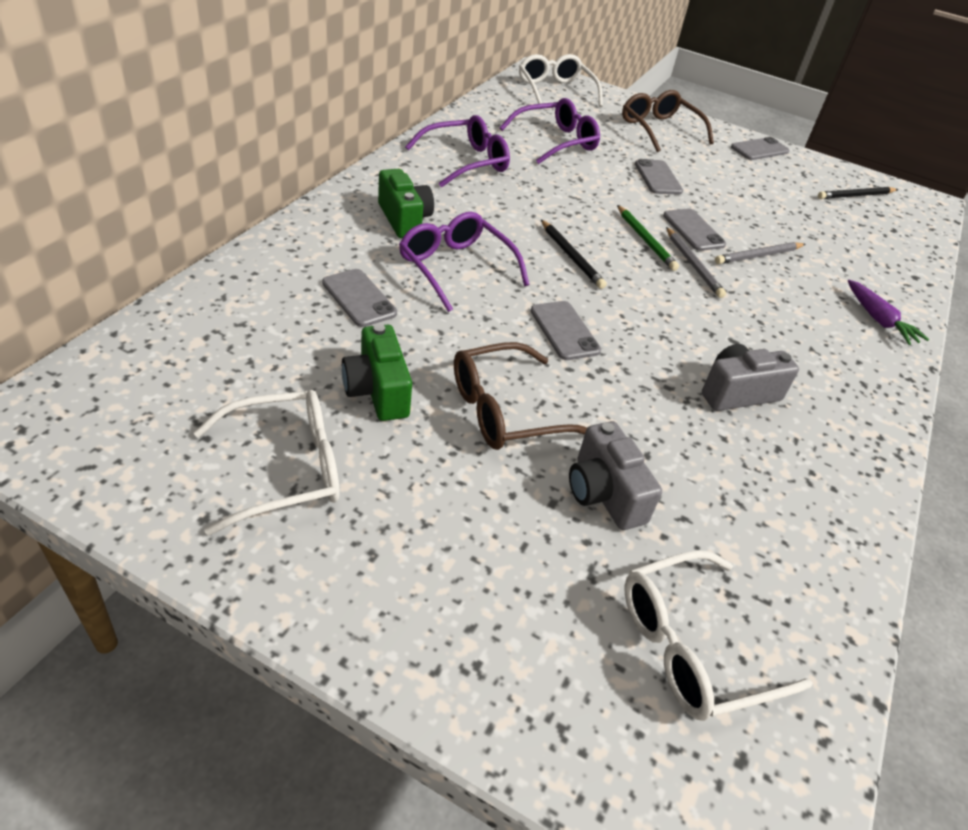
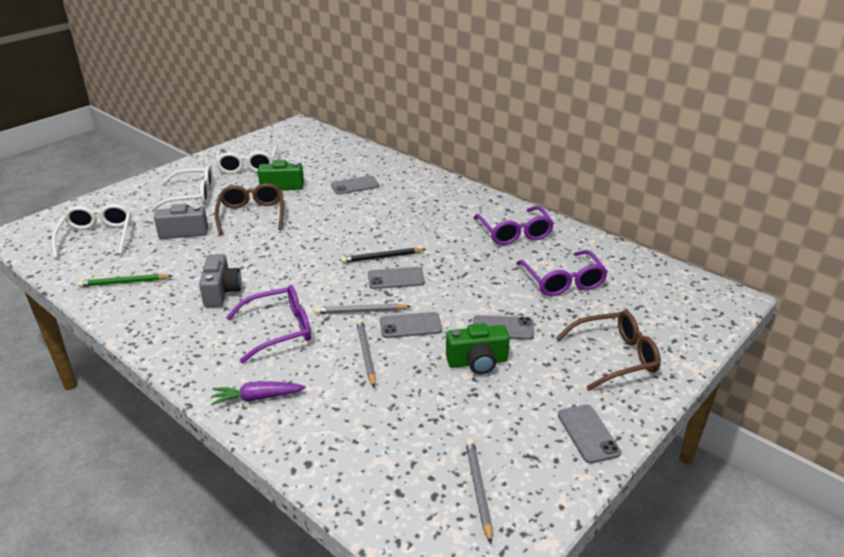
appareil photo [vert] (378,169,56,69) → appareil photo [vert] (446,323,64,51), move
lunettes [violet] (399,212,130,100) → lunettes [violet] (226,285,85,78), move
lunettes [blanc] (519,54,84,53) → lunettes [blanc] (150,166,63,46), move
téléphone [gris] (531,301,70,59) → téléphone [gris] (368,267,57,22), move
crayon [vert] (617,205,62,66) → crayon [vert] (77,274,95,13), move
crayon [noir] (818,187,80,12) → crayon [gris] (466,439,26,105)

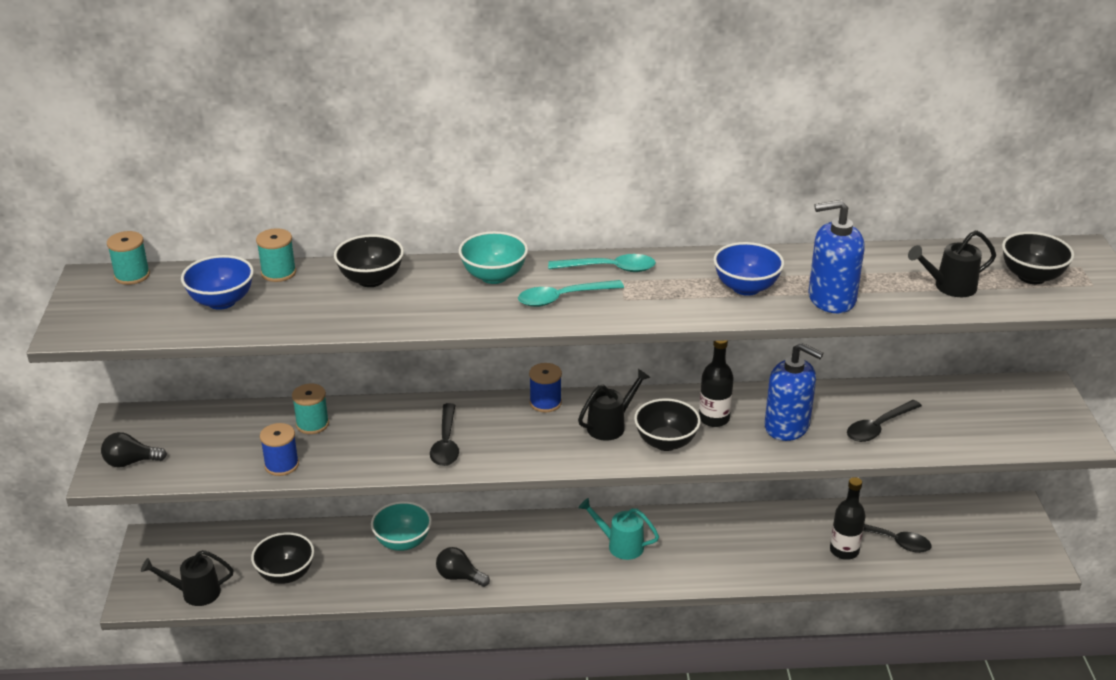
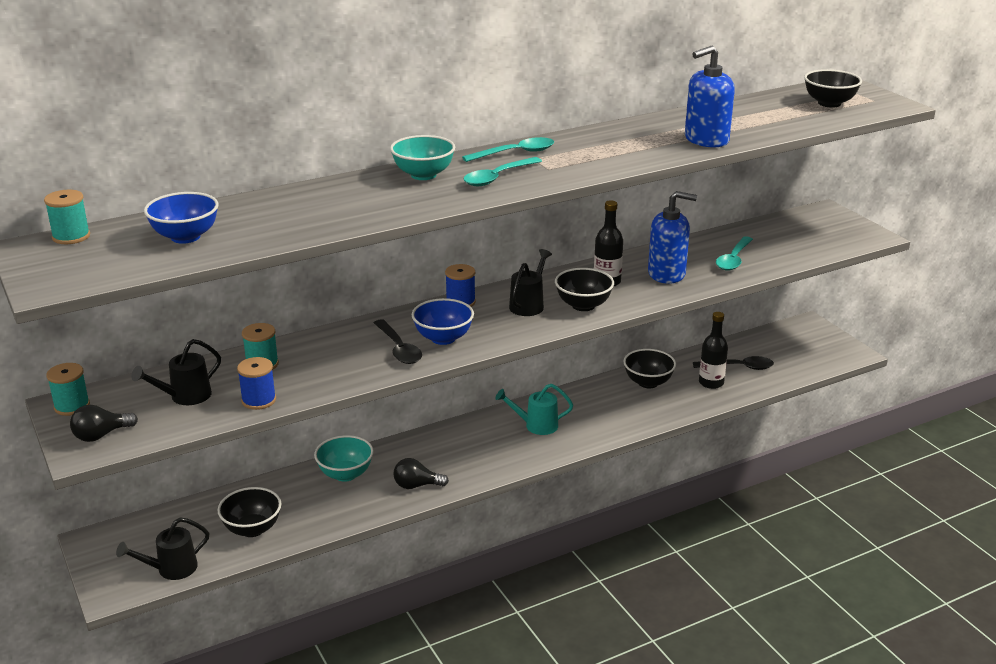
bobine [turquoise] (256,228,40,54) → bobine [turquoise] (46,363,44,53), move
bol [noir] (334,234,70,53) → bol [noir] (623,349,53,39), move
bol [bleu] (713,242,71,54) → bol [bleu] (412,298,62,47), move
cuillère [noir] (847,400,75,42) → cuillère [turquoise] (716,236,37,35)
arrosoir [noir] (908,230,88,67) → arrosoir [noir] (131,339,90,66), move

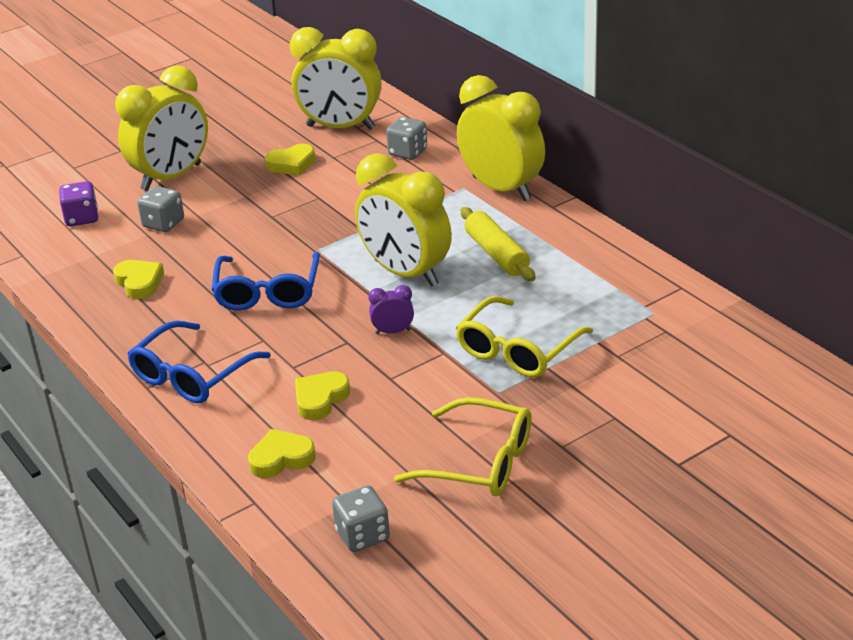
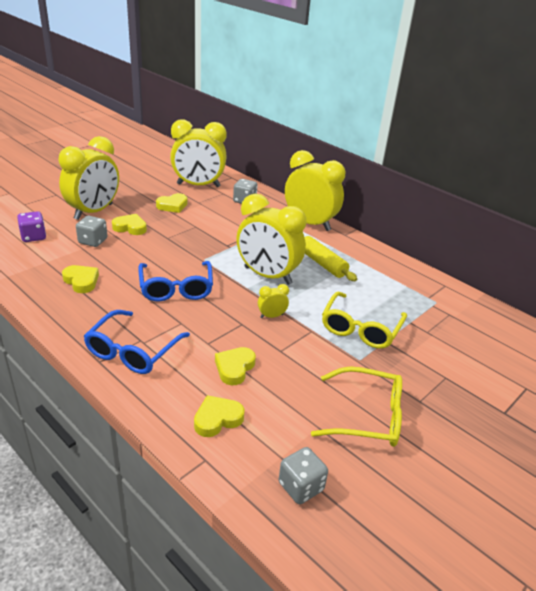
réveil [violet] (368,285,46,49) → réveil [jaune] (258,284,31,34)
- → cœur [jaune] (112,214,35,21)

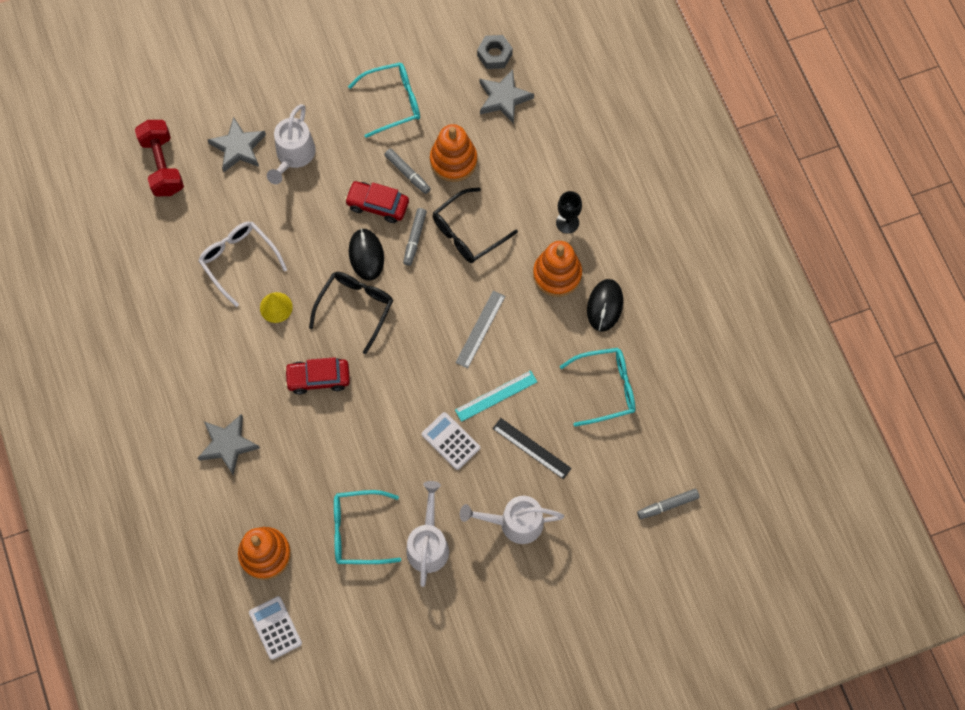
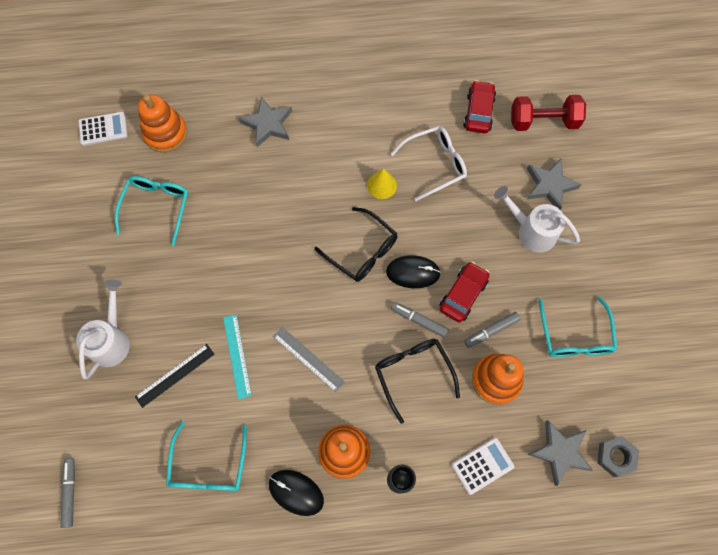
voiture [rouge] (284,357,66,38) → voiture [rouge] (463,80,33,54), move
arrosoir [blanc] (406,481,43,106) → -
calculatrice [blanc] (422,412,58,58) → calculatrice [blanc] (452,438,62,57), move

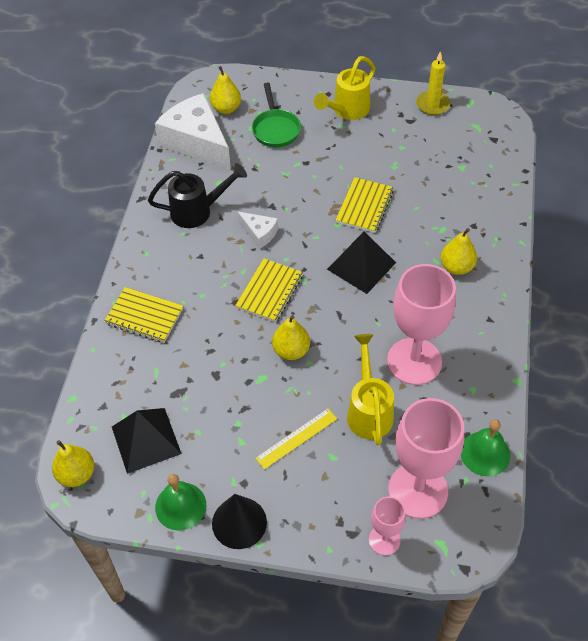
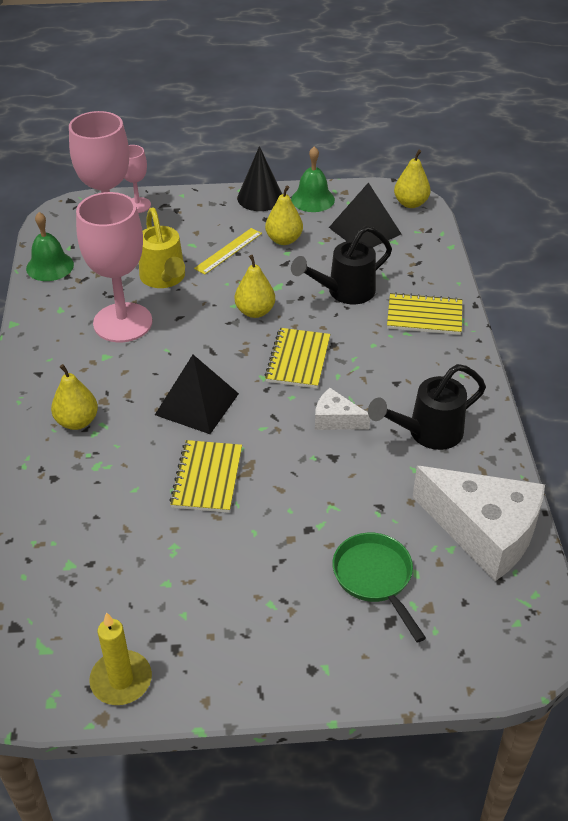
poire [jaune] (210,66,31,48) → poire [jaune] (265,185,38,60), move
arrosoir [jaune] (314,56,62,64) → -
- → arrosoir [noir] (291,226,101,78)

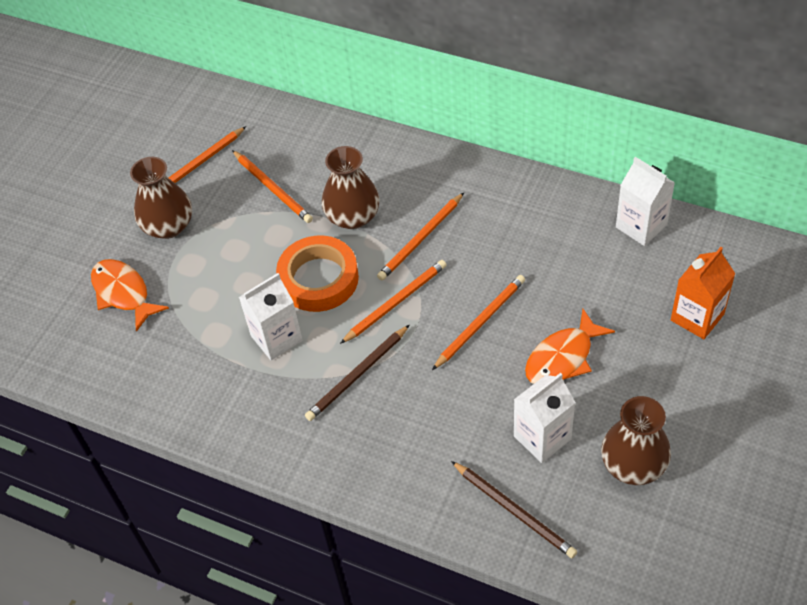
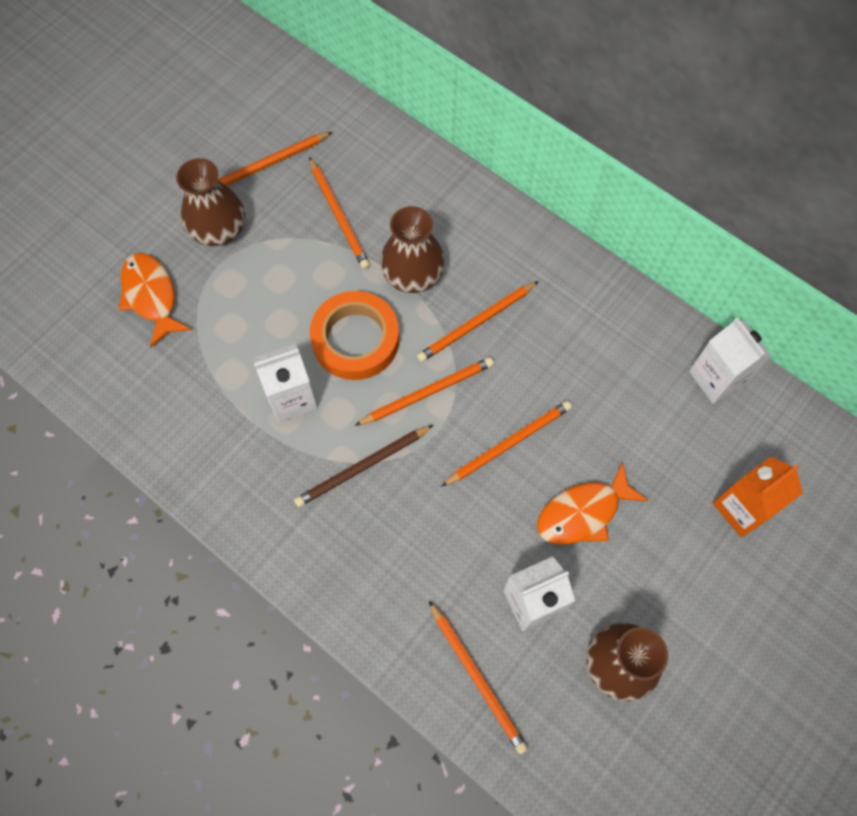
crayon [marron] (451,461,126,97) → crayon [orange] (429,601,99,153)

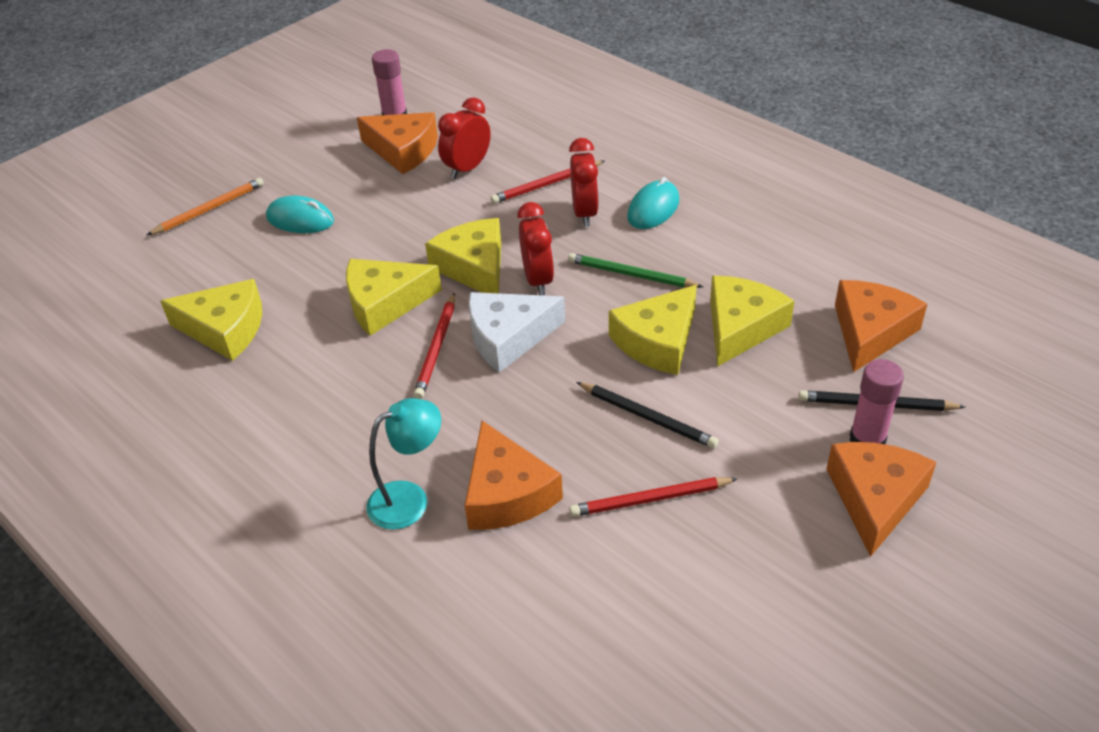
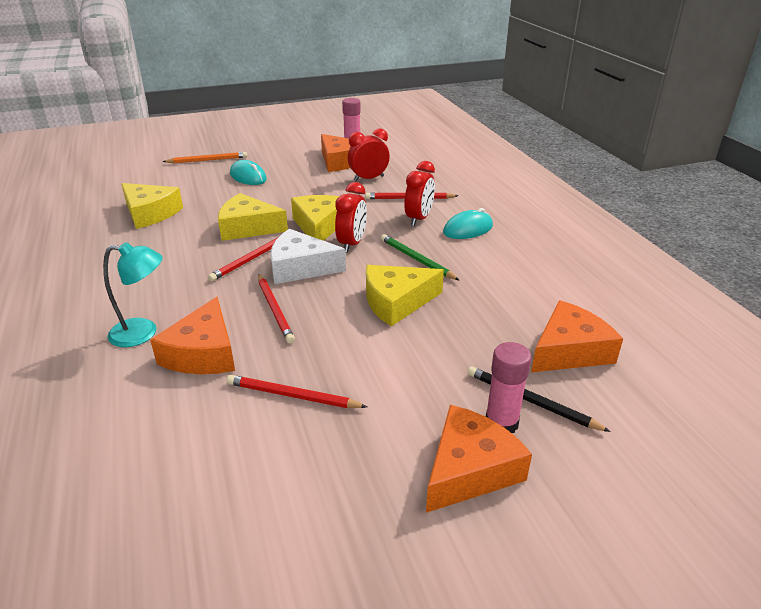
crayon [noir] (576,382,143,66) → -
fromage [jaune] (710,276,85,91) → -
- → crayon [rouge] (258,274,37,69)

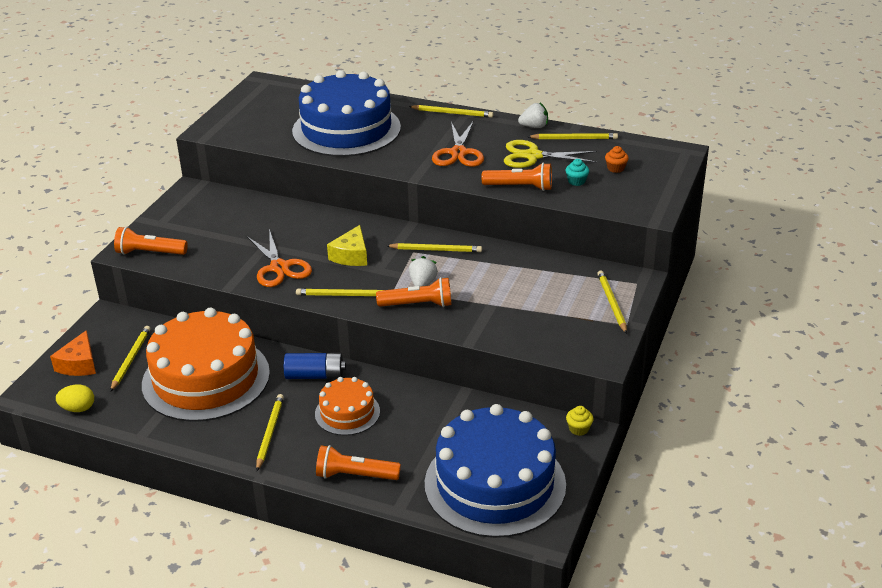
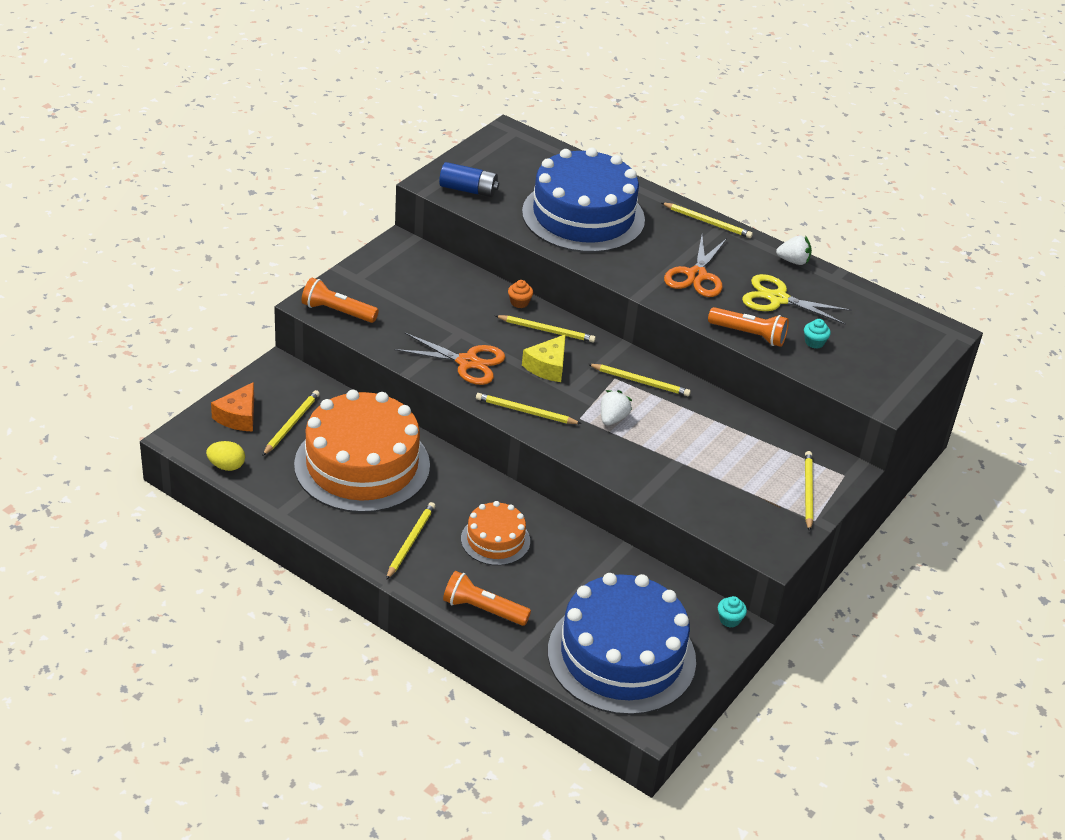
ciseaux [orange] (247,229,65,58) → ciseaux [orange] (394,333,111,52), 60 degrees counterclockwise
pile [bleu] (284,353,62,26) → pile [bleu] (439,162,60,35), move
lampe de poche [orange] (376,277,75,30) → -
crayon [jaune] (527,133,91,7) → crayon [jaune] (495,315,101,27), move
muffin [jaune] (566,406,28,30) → muffin [turquoise] (718,596,29,32)
muffin [orange] (605,146,24,27) → muffin [orange] (508,280,25,28), move

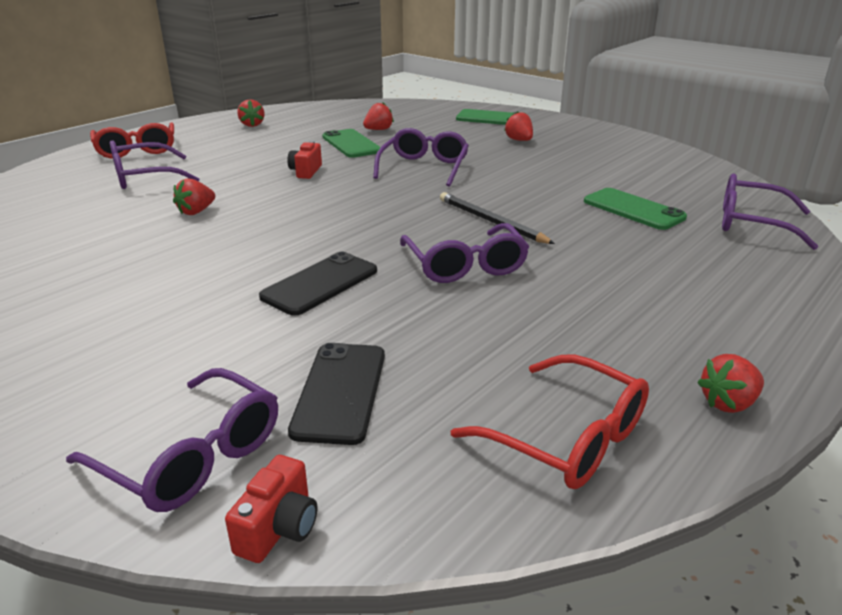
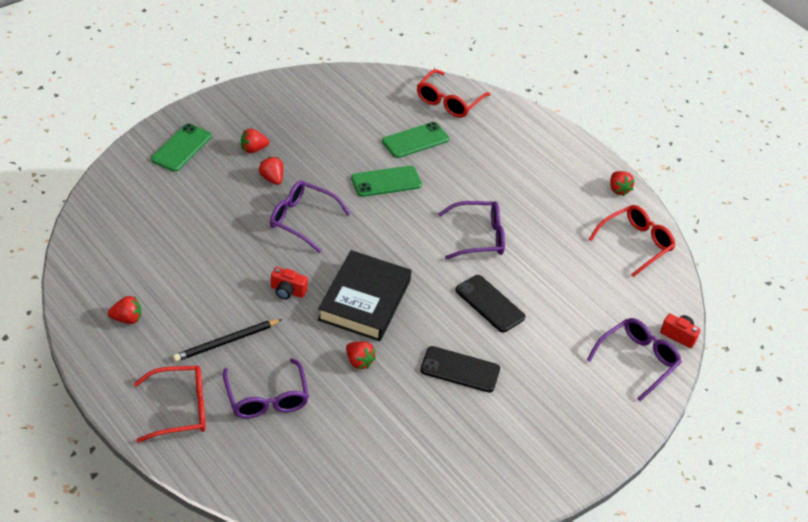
téléphone [noir] (288,343,97,102) → téléphone [noir] (420,346,80,47), move
téléphone [vert] (322,129,59,29) → téléphone [vert] (351,166,71,31), move
fraise [rouge] (363,102,31,28) → fraise [rouge] (259,157,24,28), move
crayon [noir] (440,192,115,52) → crayon [noir] (173,319,109,43), move
lunettes [violet] (722,173,96,77) → lunettes [rouge] (417,69,73,49)
- → livre [noir] (317,250,95,91)

